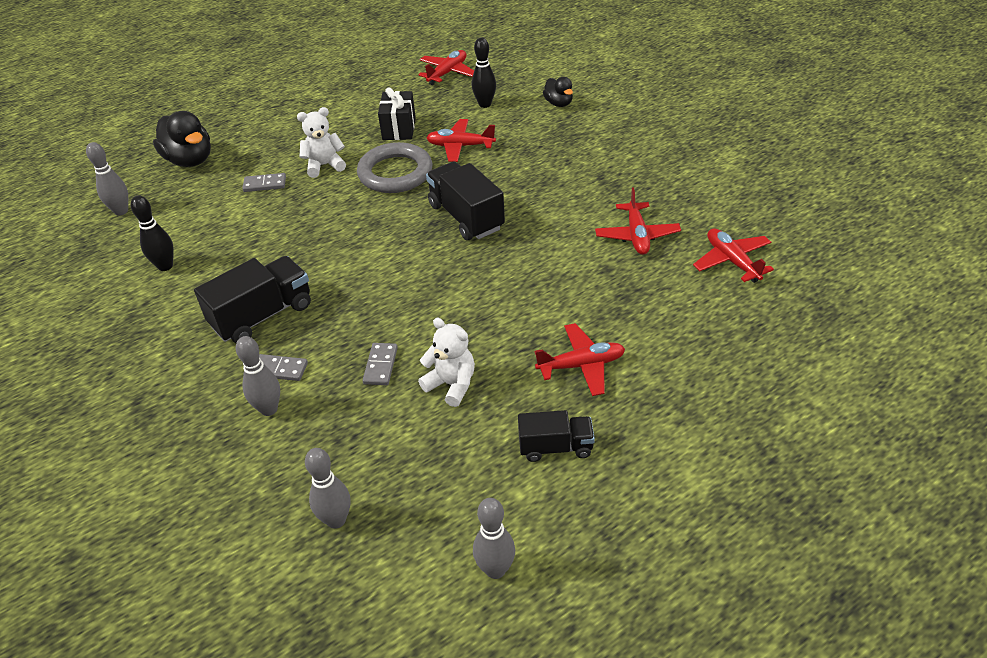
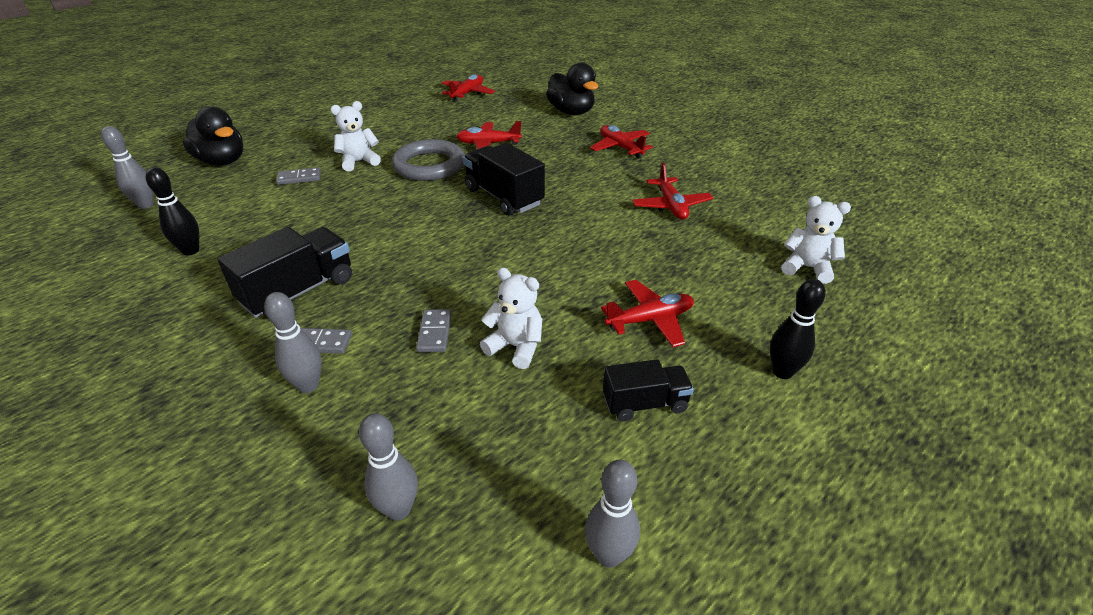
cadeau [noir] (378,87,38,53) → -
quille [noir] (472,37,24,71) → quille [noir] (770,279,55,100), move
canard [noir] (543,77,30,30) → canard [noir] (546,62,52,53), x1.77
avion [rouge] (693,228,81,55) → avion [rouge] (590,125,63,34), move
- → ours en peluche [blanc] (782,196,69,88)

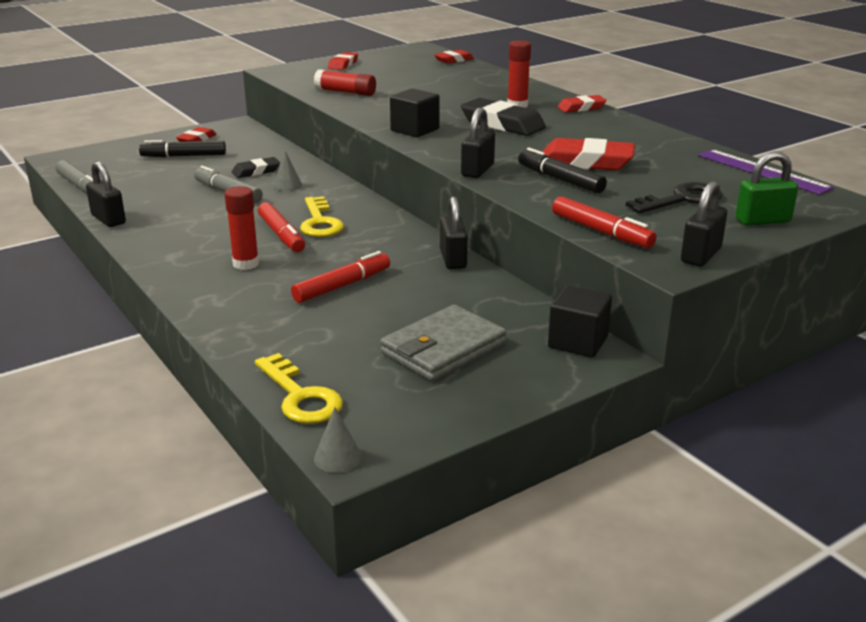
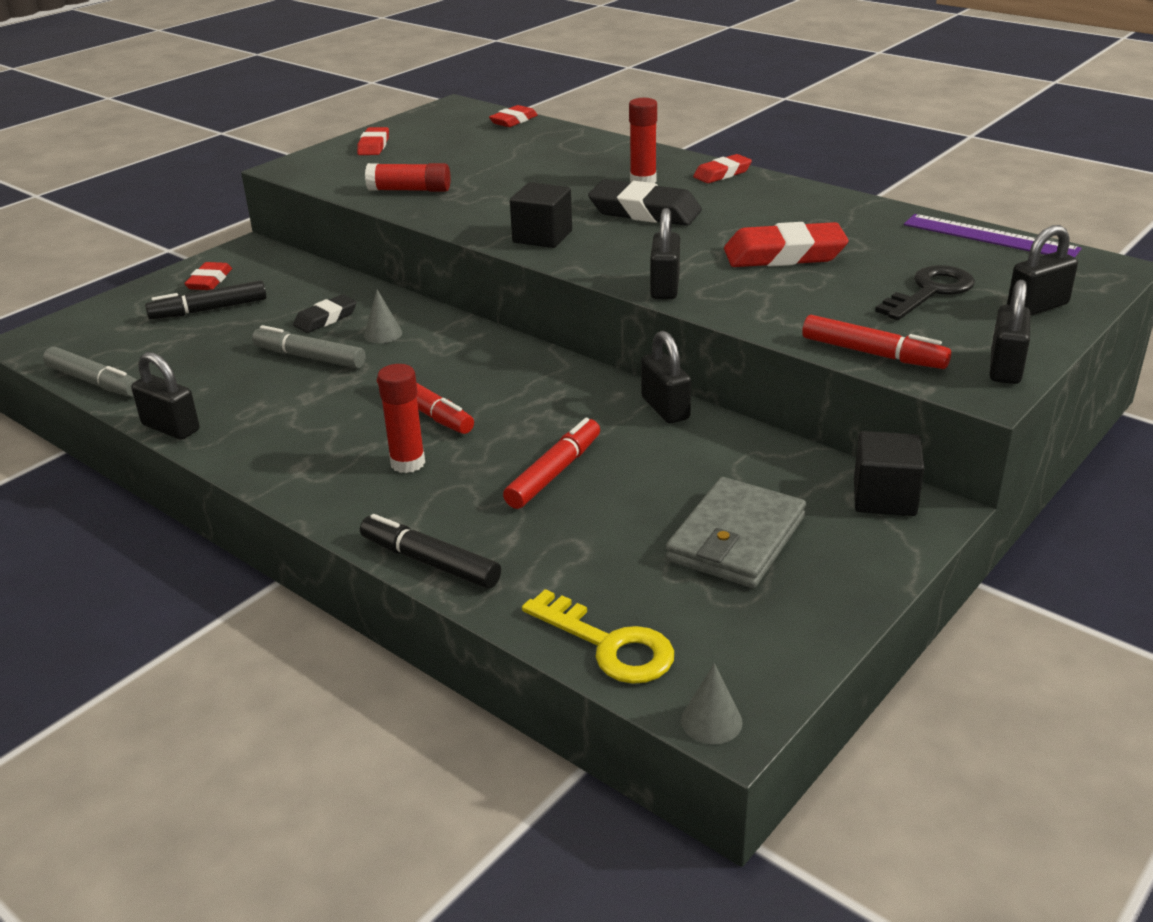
clé [jaune] (300,196,44,41) → -
feutre [noir] (518,148,89,45) → feutre [noir] (360,514,141,75), move
cadenas [vert] (735,151,63,75) → cadenas [noir] (1007,225,71,91)

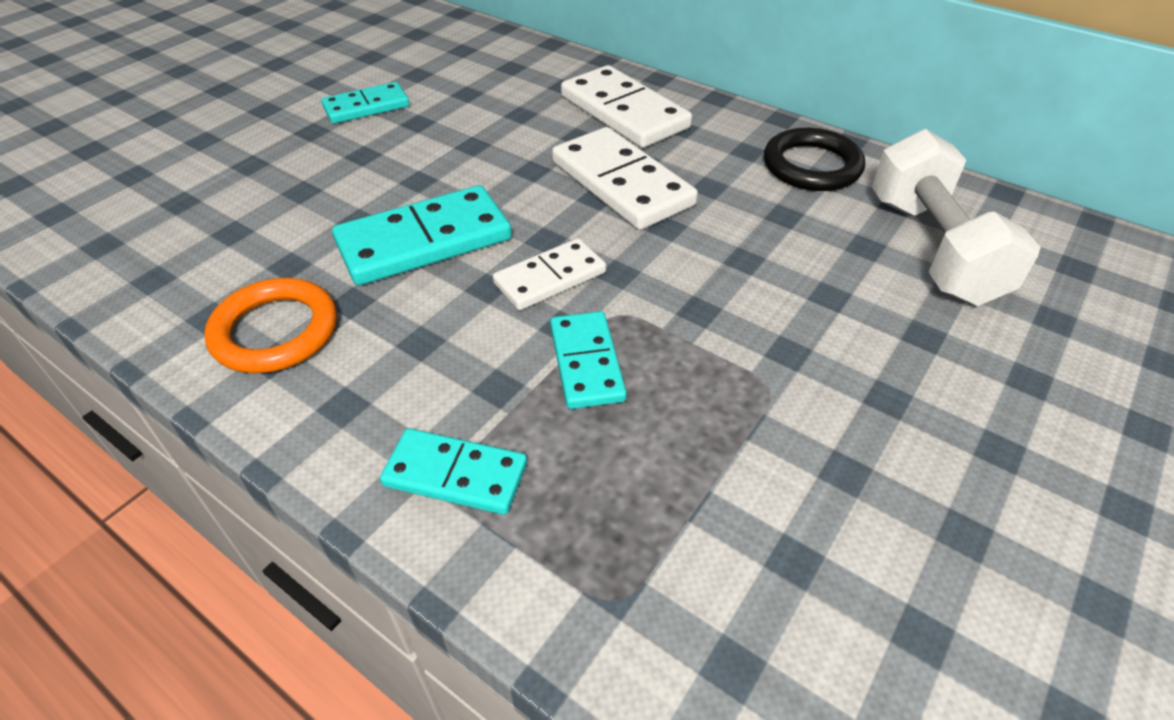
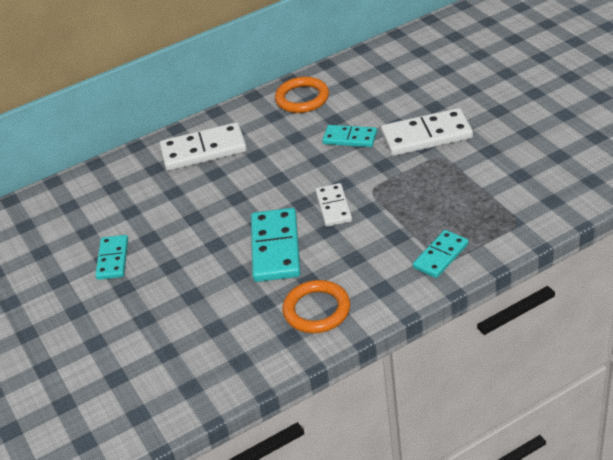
domino [turquoise] (550,311,77,98) → domino [turquoise] (322,125,55,22), move
domino [blanc] (552,127,146,103) → domino [blanc] (381,108,92,48), move
anneau [noir] (764,128,101,63) → anneau [orange] (275,77,54,36)
haltère [blanc] (872,129,169,177) → -

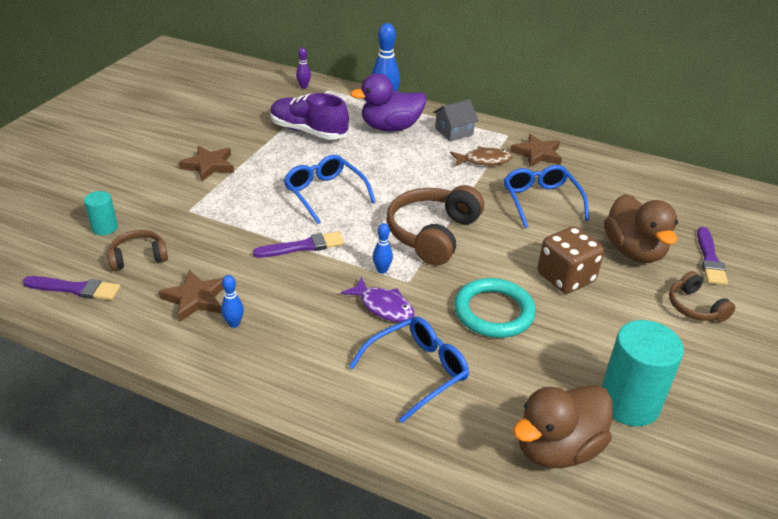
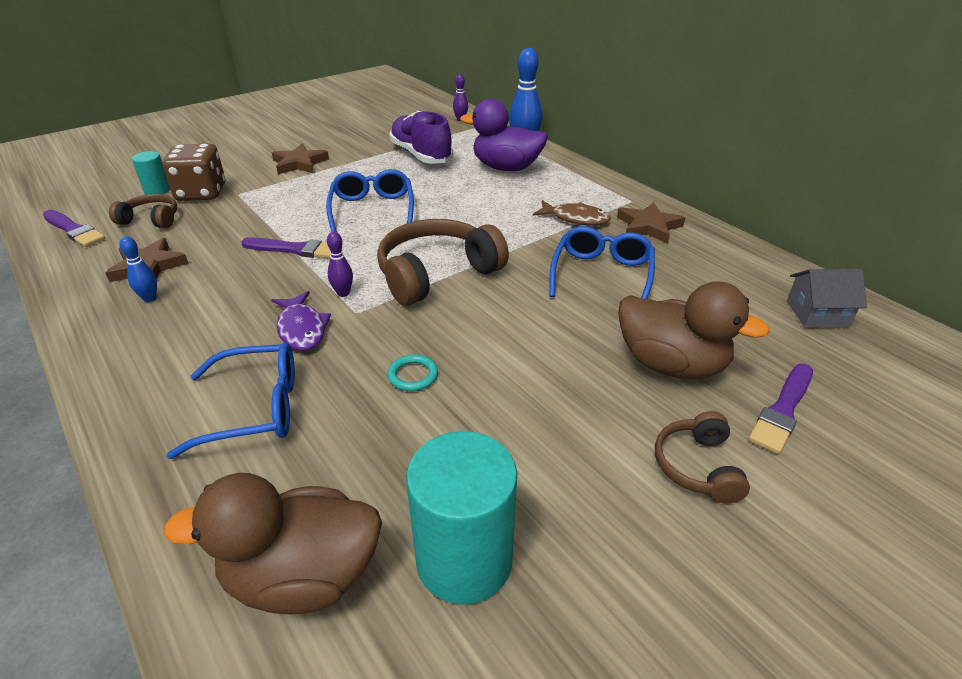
quille [bleu] (373,223,20,51) → quille [violet] (327,231,26,66)
maison [gris] (433,99,46,42) → maison [gris] (787,269,80,59), move
anneau [turquoise] (454,278,82,60) → anneau [turquoise] (387,354,51,37), x0.47
dé [marron] (538,226,66,68) → dé [marron] (162,144,63,57), move
canard [marron] (604,194,74,69) → canard [marron] (618,281,152,99), 75 degrees counterclockwise

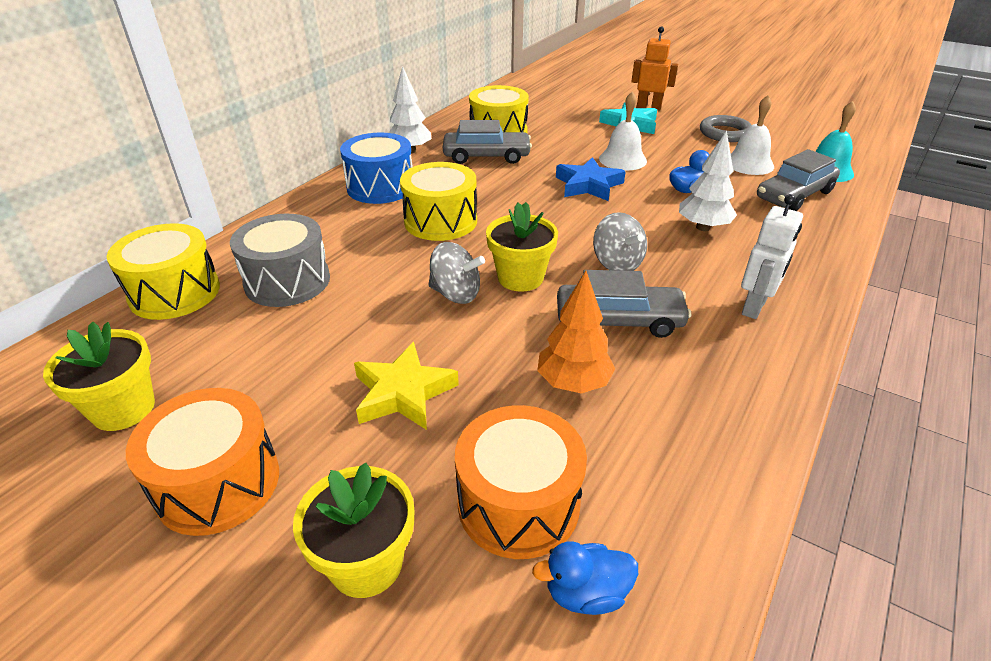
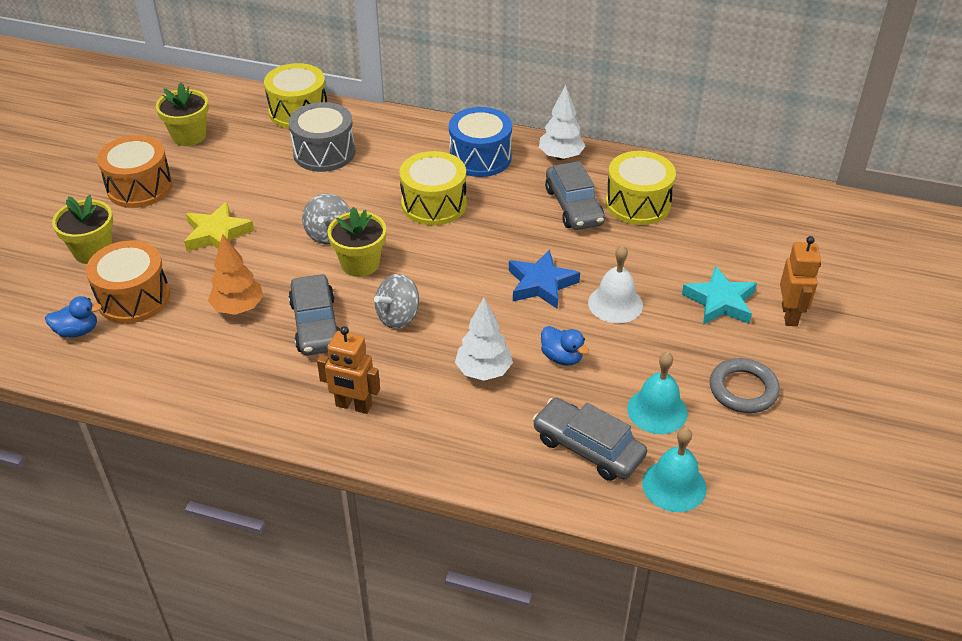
canard [bleu] (532,541,106,74) → canard [bleu] (45,296,57,42), 105 degrees clockwise
cloche [blanc] (731,95,43,80) → cloche [turquoise] (627,352,61,82)
robot [blanc] (741,194,62,125) → robot [orange] (317,326,63,88)

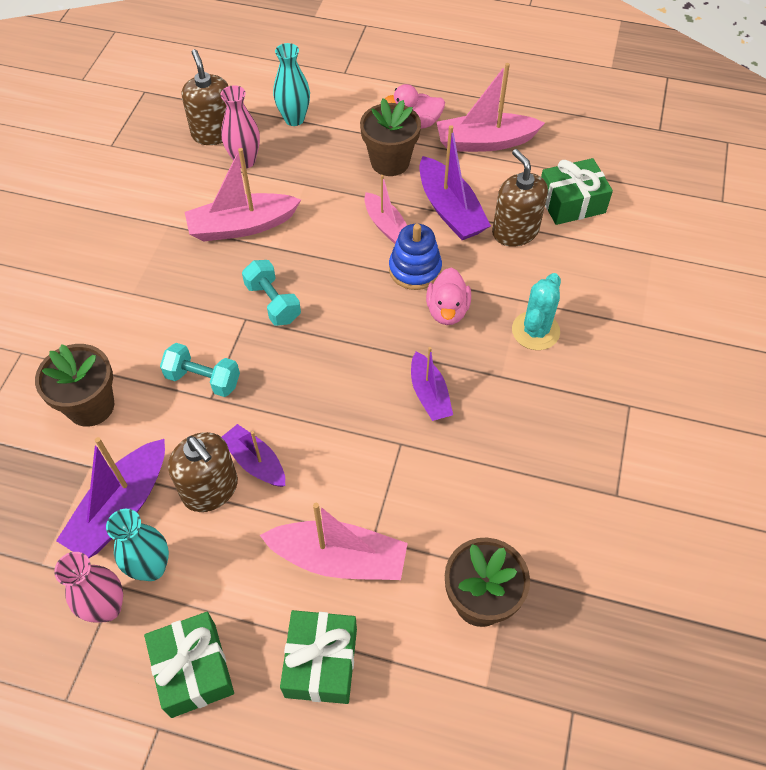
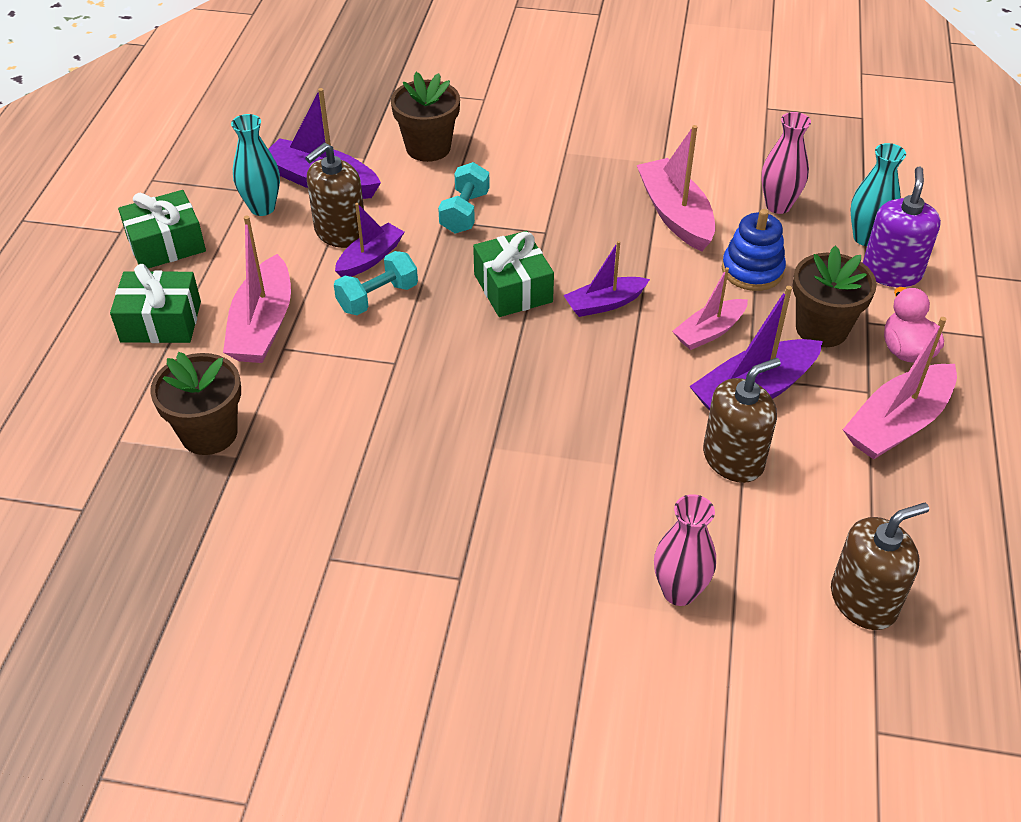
vase [rose] (54,552,69,71) → vase [rose] (654,494,62,112), move
distributeur de savon [marron] (182,49,46,96) → distributeur de savon [marron] (831,503,98,127), move
haltère [turquoise] (242,260,59,66) → haltère [turquoise] (334,251,84,64), move
jouet à empiler [bleu] (389,224,53,66) → jouet à empiler [bleu] (722,209,64,82), move
bateau [violet] (411,347,42,74) → bateau [violet] (564,241,86,76), move
canard [rose] (426,268,45,57) → -
bateau [rose] (437,63,108,89) → bateau [rose] (843,317,114,142), 120 degrees counterclockwise
cactus [turquoise] (512,273,49,77) → -
cadeau [vert] (541,158,72,67) → cadeau [vert] (473,231,81,86), move
- → distributeur de savon [violet] (863,167,78,120)

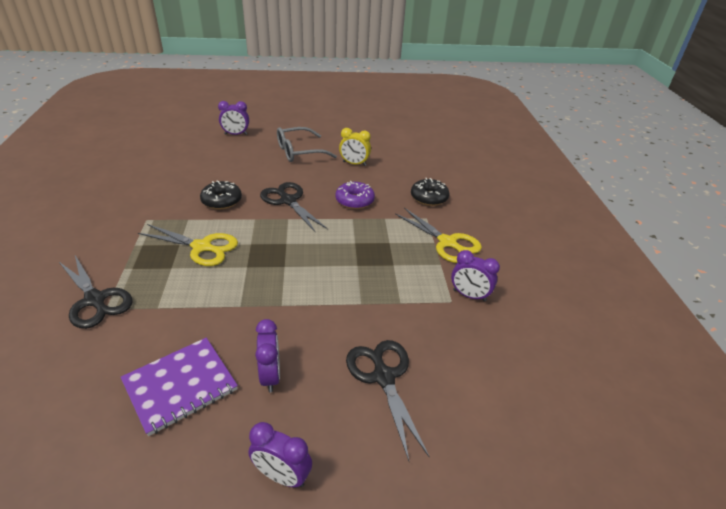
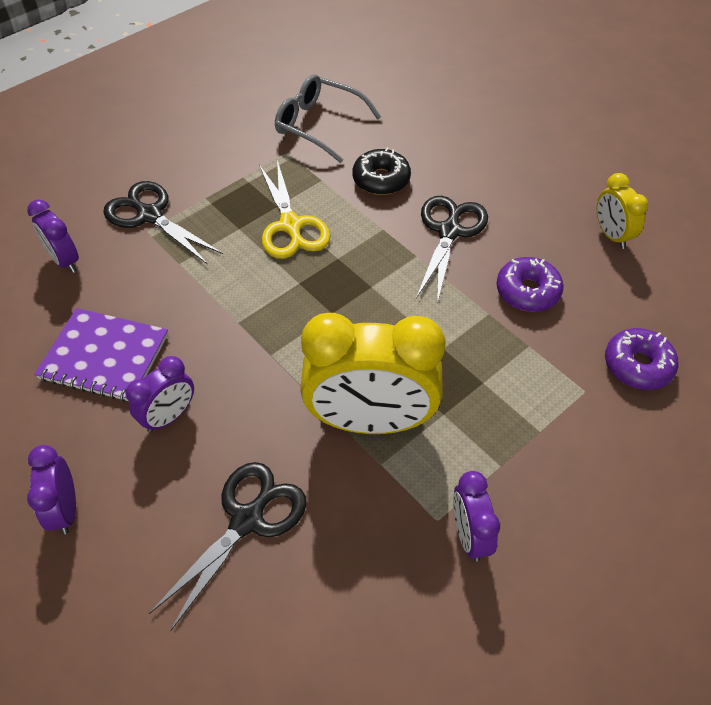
ciseaux [noir] (59,255,73,74) → ciseaux [noir] (103,181,120,84), 120 degrees clockwise
réveil [violet] (218,101,31,34) → réveil [violet] (27,199,52,74), move
lunettes [gris] (277,127,60,35) → lunettes [gris] (275,74,106,89), move
ciseaux [jaune] (395,208,87,55) → -
beignet [noir] (411,178,38,28) → beignet [violet] (605,328,73,62)
- → réveil [jaune] (300,313,146,121)

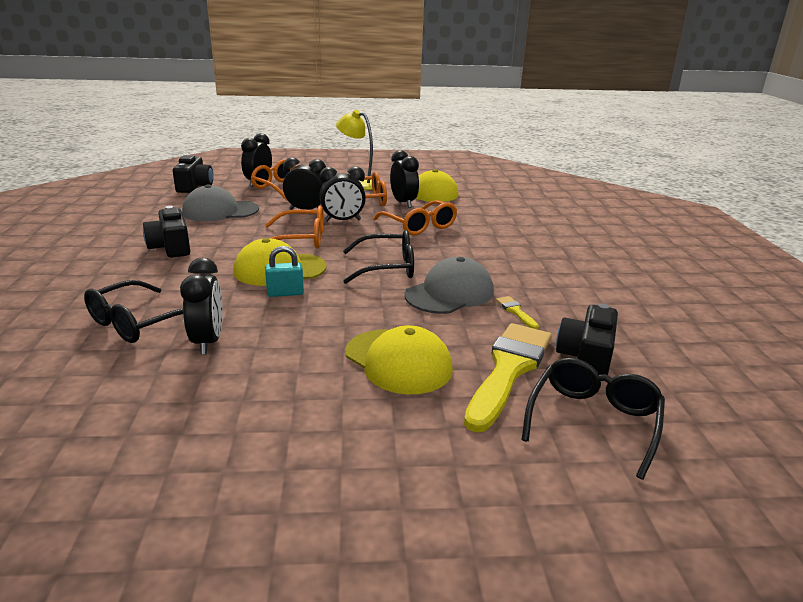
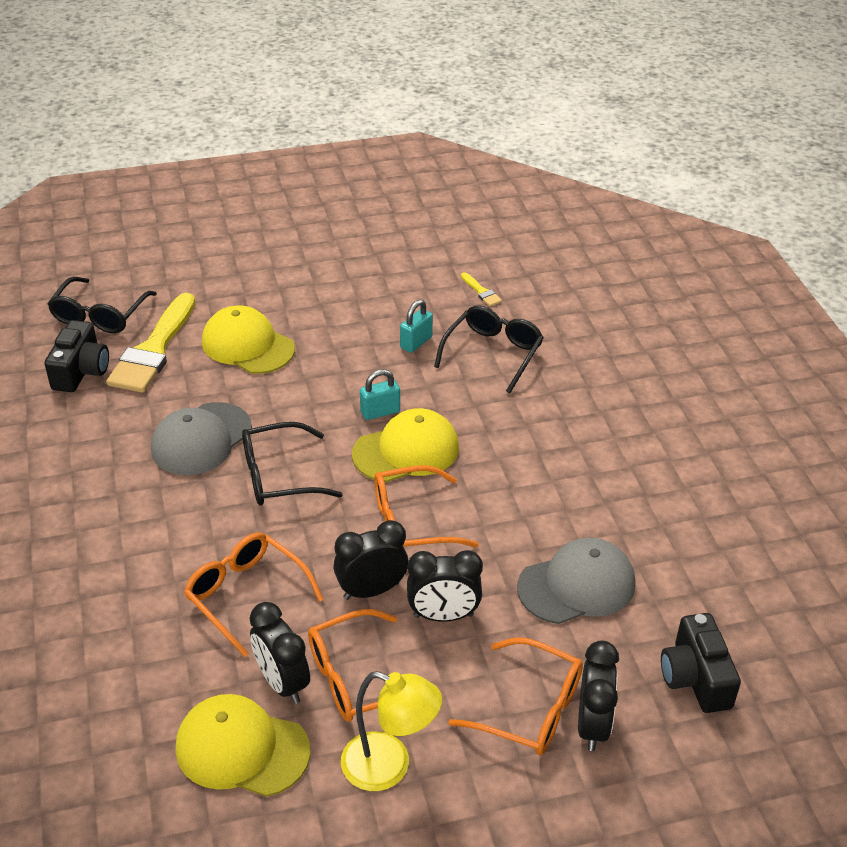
appareil photo [noir] (143,206,47,52) → -
réveil [noir] (180,258,43,97) → cadenas [turquoise] (400,299,33,54)
pinceau [jaune] (496,296,43,33) → pinceau [jaune] (461,272,41,34), move

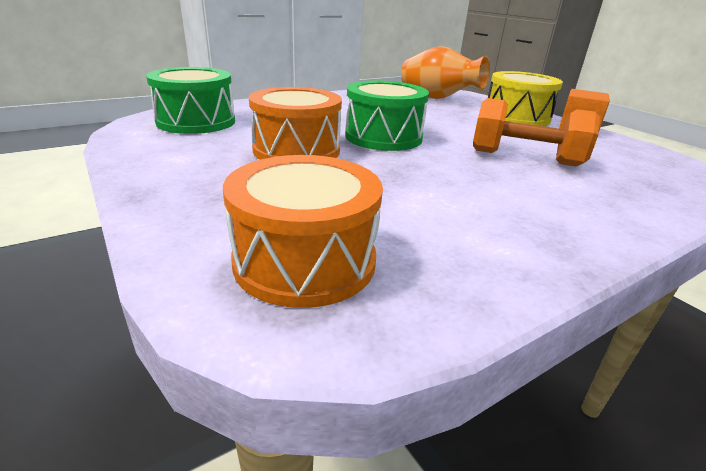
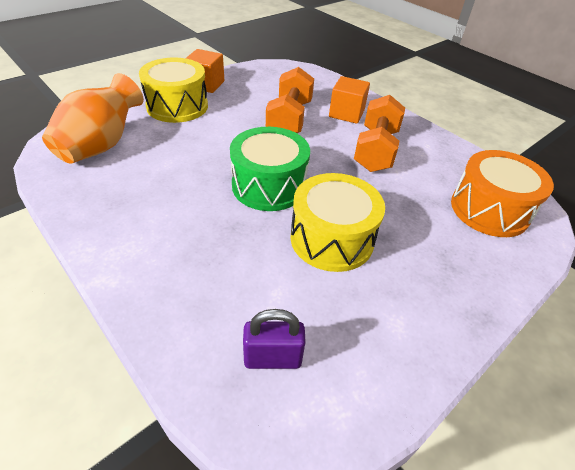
tambour [vert] (146,67,89,67) → cadenas [violet] (243,309,63,60)
tambour [orange] (249,87,93,73) → tambour [jaune] (291,173,94,99)
- → cube [orange] (329,76,41,48)
- → haltère [orange] (354,95,51,77)

